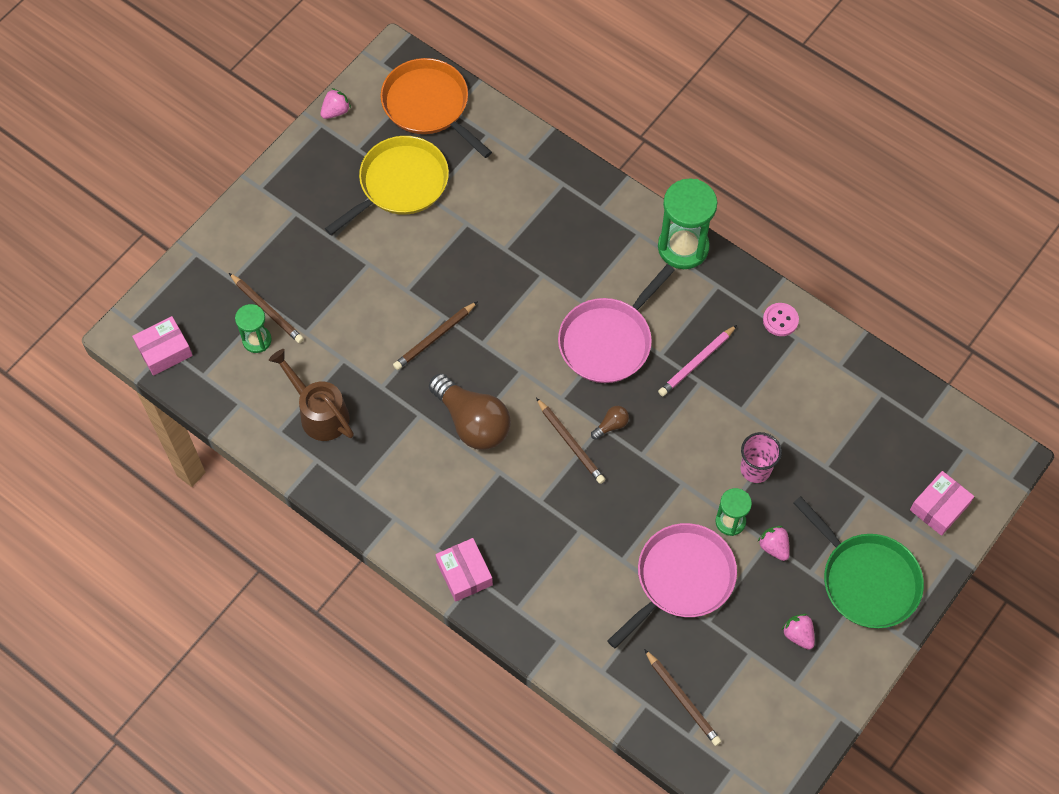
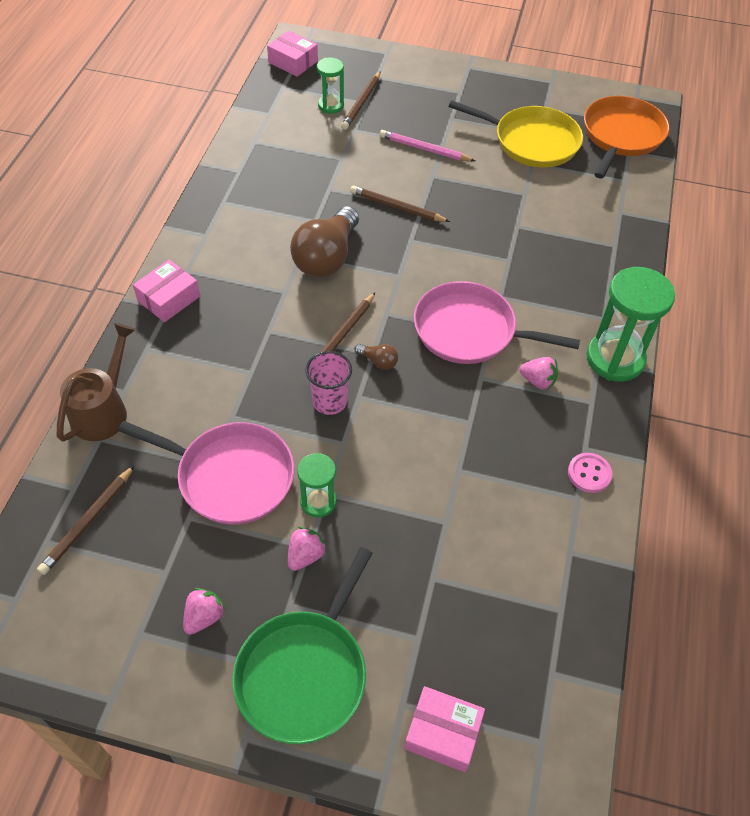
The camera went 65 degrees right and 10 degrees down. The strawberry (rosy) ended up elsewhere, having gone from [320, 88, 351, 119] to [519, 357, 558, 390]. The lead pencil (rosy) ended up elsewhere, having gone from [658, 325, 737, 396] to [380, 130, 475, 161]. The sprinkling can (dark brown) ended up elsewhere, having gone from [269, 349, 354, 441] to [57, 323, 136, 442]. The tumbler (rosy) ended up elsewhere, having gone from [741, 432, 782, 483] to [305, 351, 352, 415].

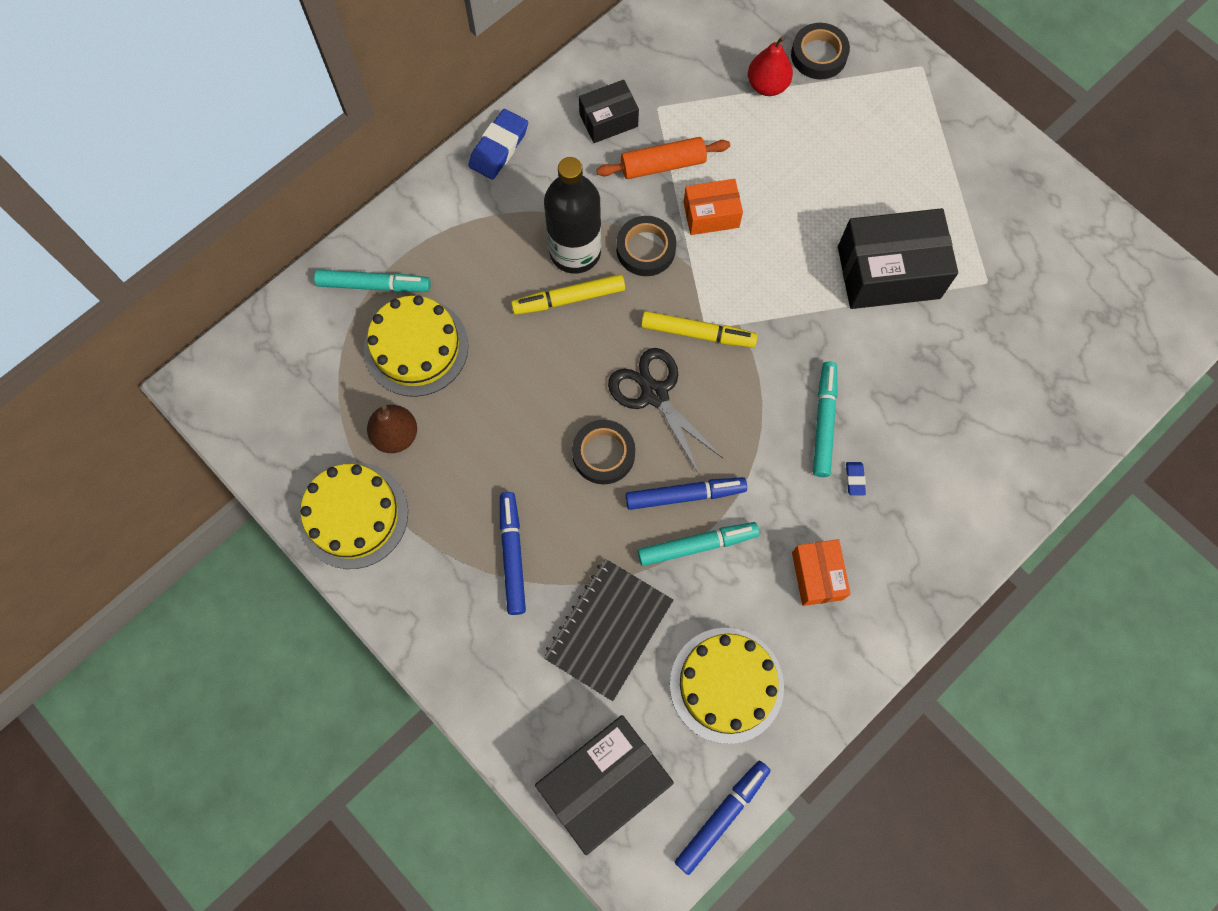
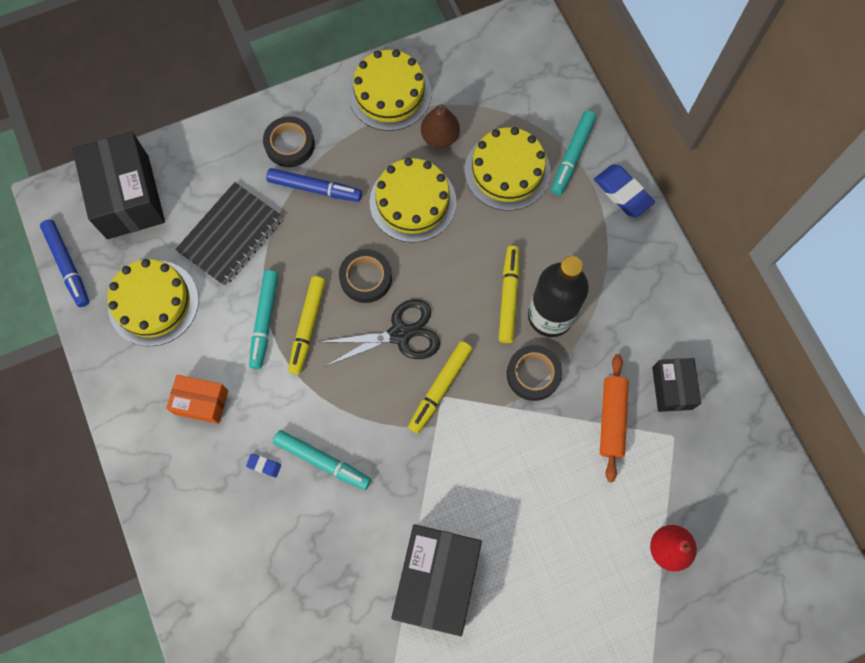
The camera went 110 degrees right and 0 degrees up. The sticky tape (ebony) ended up elsewhere, having gone from [791, 23, 850, 79] to [263, 116, 315, 167]. The pencil eraser (royal blue) ended up elsewhere, having gone from [468, 109, 528, 180] to [594, 165, 655, 217]. The second view lost the package (orange-coloured) at [683, 179, 743, 235]. What was the felt pen (royal blue) at [626, 477, 747, 510] turned into the felt pen (yellow) at [288, 276, 325, 375]. The exercise book (ebony) at [544, 559, 673, 701] ended up facing another way, 75 degrees clockwise from before. The second view gained the layer cake (yellow) at [370, 158, 457, 243].

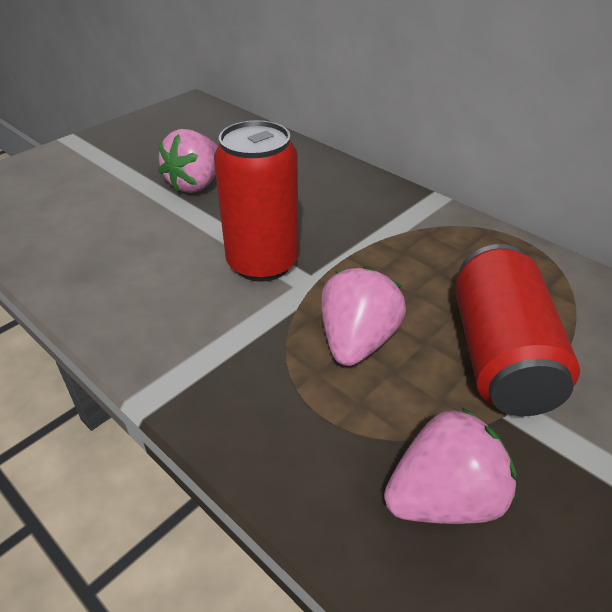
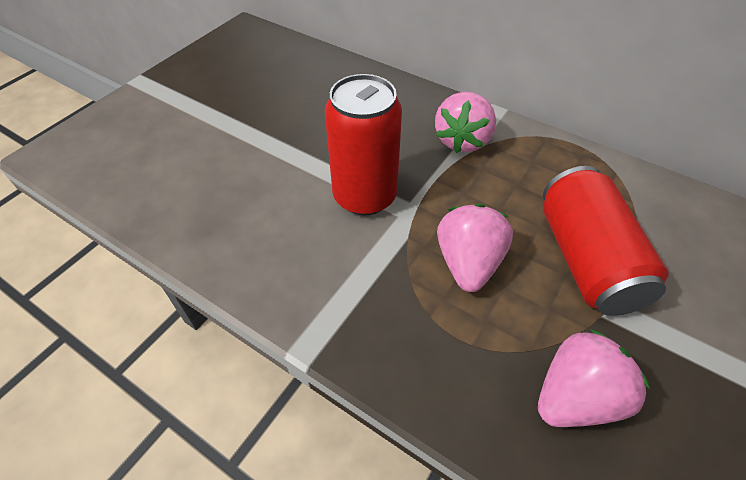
The camera went 10 degrees left and 10 degrees up. The strawberry (rosy) ended up elsewhere, having gone from [159, 129, 218, 193] to [435, 92, 496, 153].

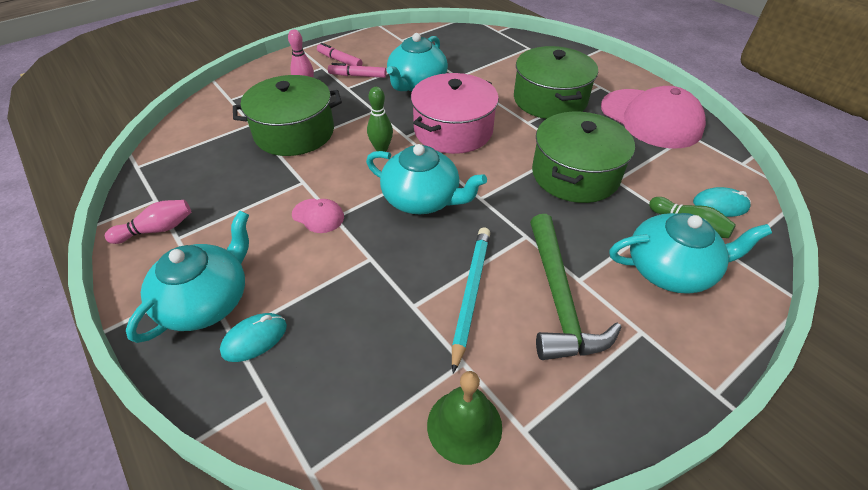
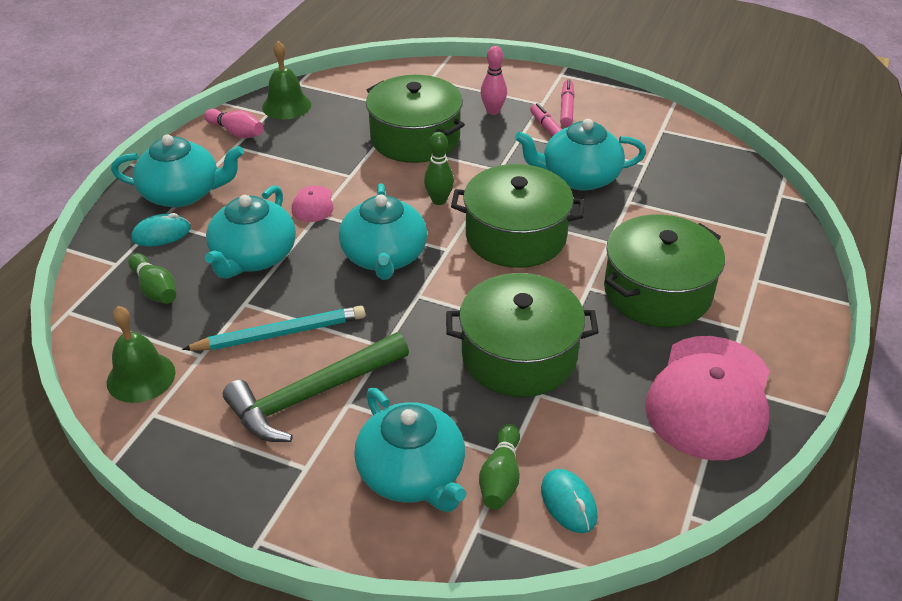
The camera went 60 degrees right and 5 degrees down. What was the stockpot (rosy) at [411, 73, 499, 154] turned into the stockpot (emerald) at [451, 164, 585, 268]. The PC mouse (aqua) at [220, 313, 287, 362] ended up facing another way, 45 degrees counterclockwise from before. The second view gained the hand bell (emerald) at [262, 41, 311, 120]. The second view gained the teapot (aqua) at [205, 185, 296, 279]. The second view gained the tenpin (emerald) at [128, 253, 176, 304].

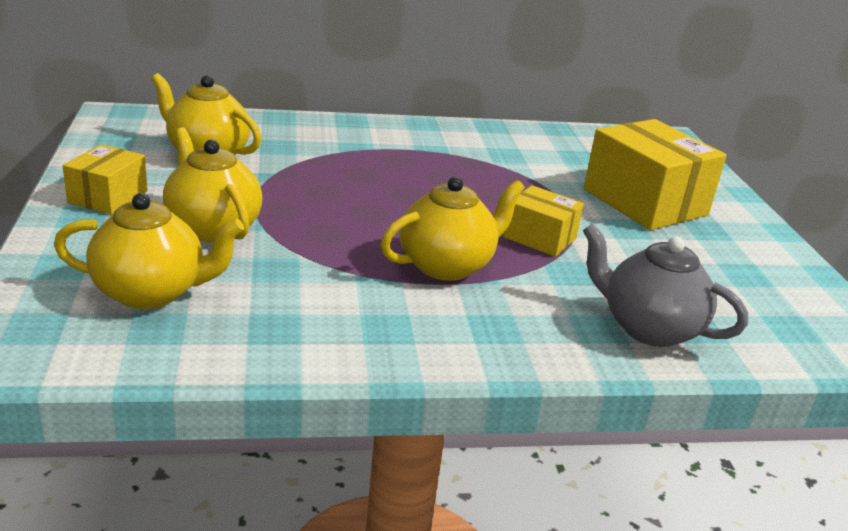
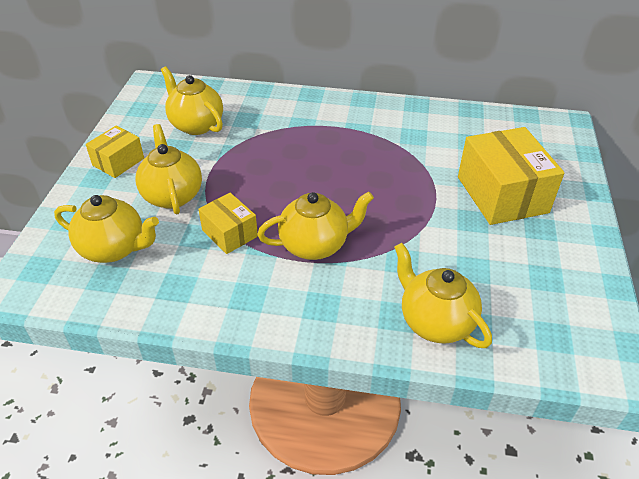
The camera went 20 degrees right and 15 degrees up. The package (yellow) ended up elsewhere, having gone from [503, 185, 584, 257] to [198, 193, 258, 254]. What was the teapot (gray) at [583, 224, 748, 347] turned into the teapot (yellow) at [394, 243, 492, 348].

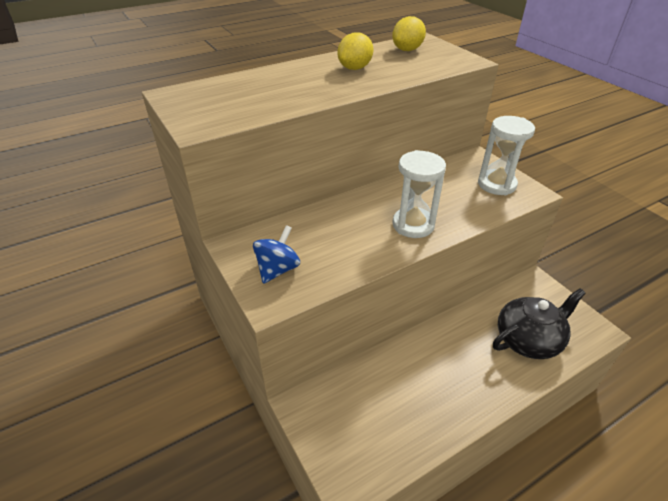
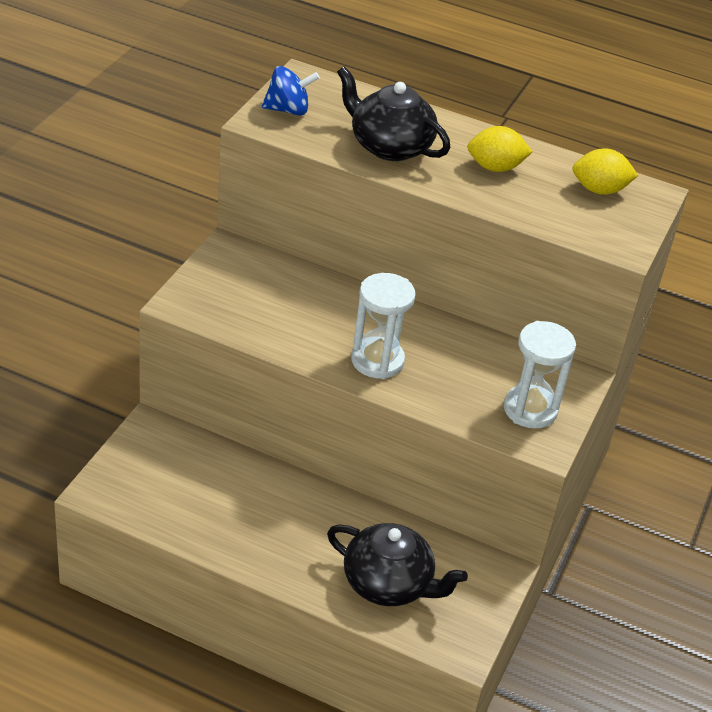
The camera went 50 degrees right and 0 degrees up. The spinning top (royal blue) ended up elsewhere, having gone from [253, 225, 300, 284] to [262, 66, 320, 116]. The second view gained the teapot (ebony) at [337, 66, 450, 161].

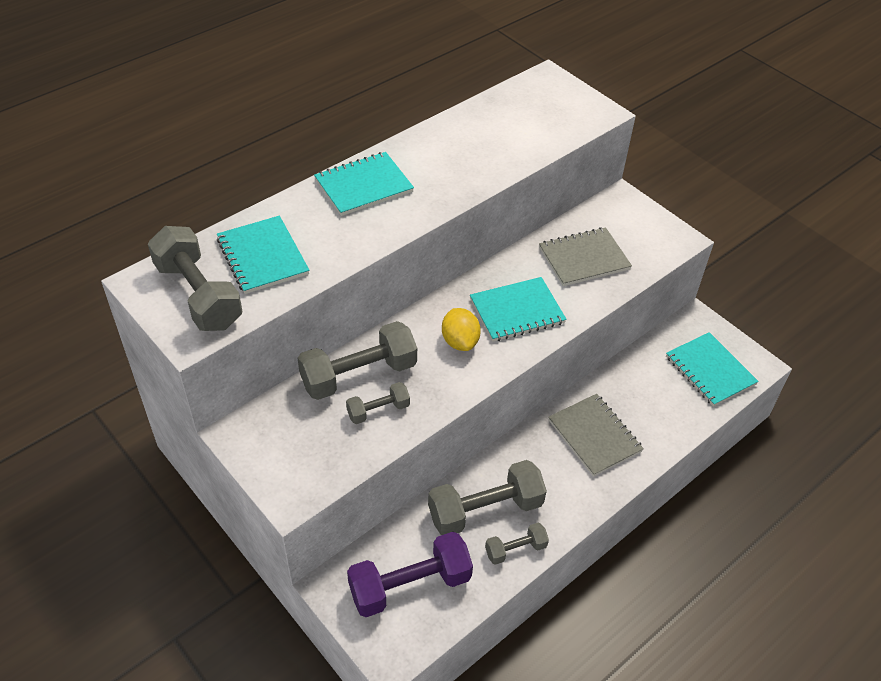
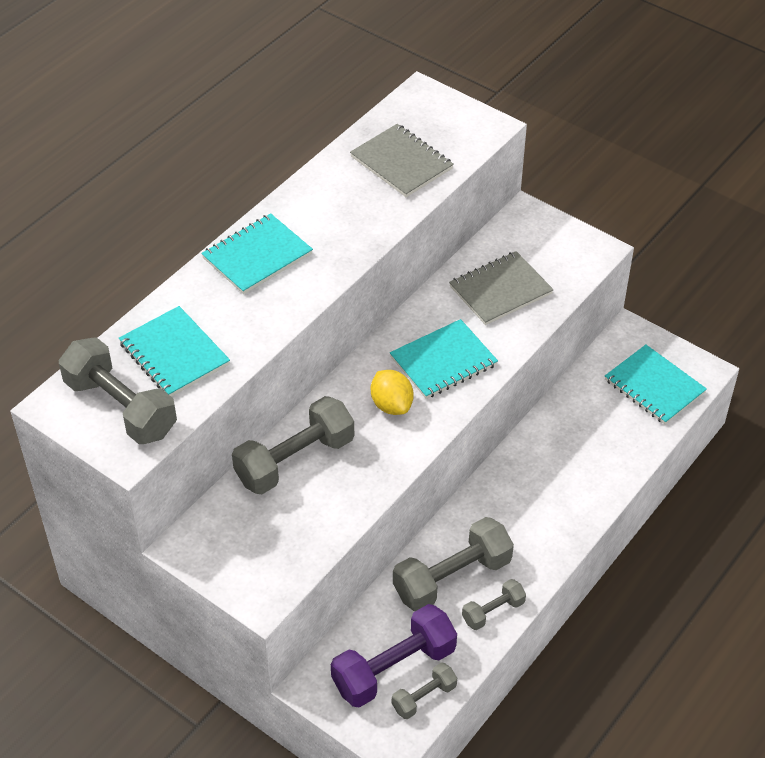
The camera went 10 degrees left and 0 degrees up. The free weight (gray) ended up elsewhere, having gone from [346, 382, 410, 424] to [392, 663, 457, 719]. The exercise book (gray) ended up elsewhere, having gone from [548, 394, 644, 477] to [350, 124, 454, 197].

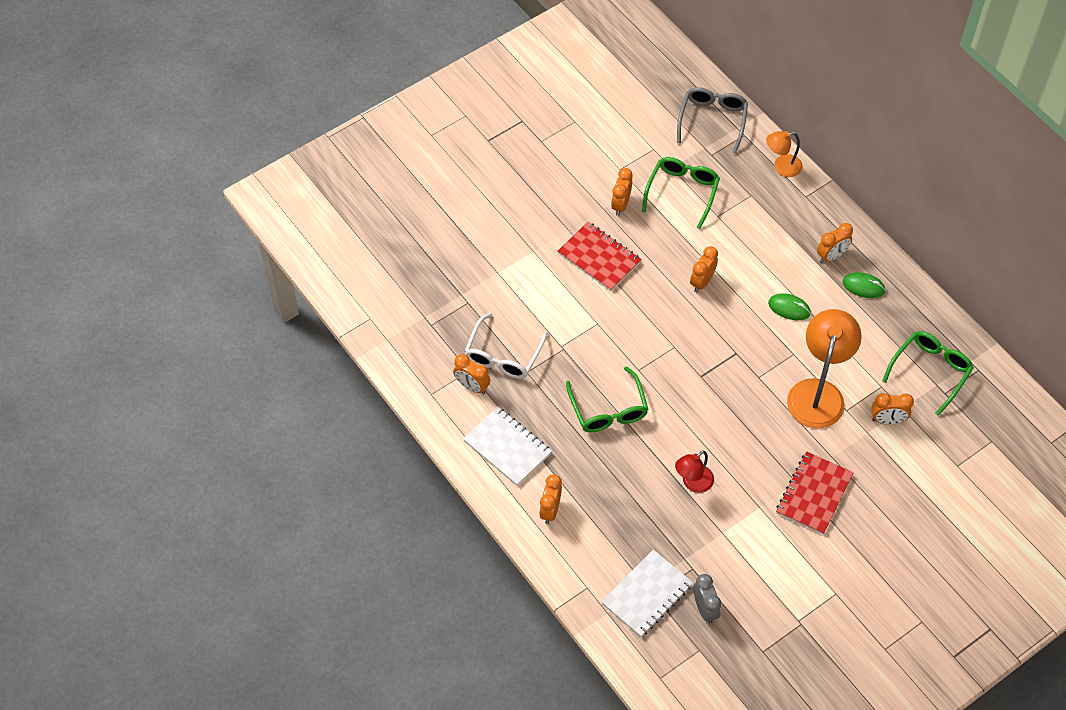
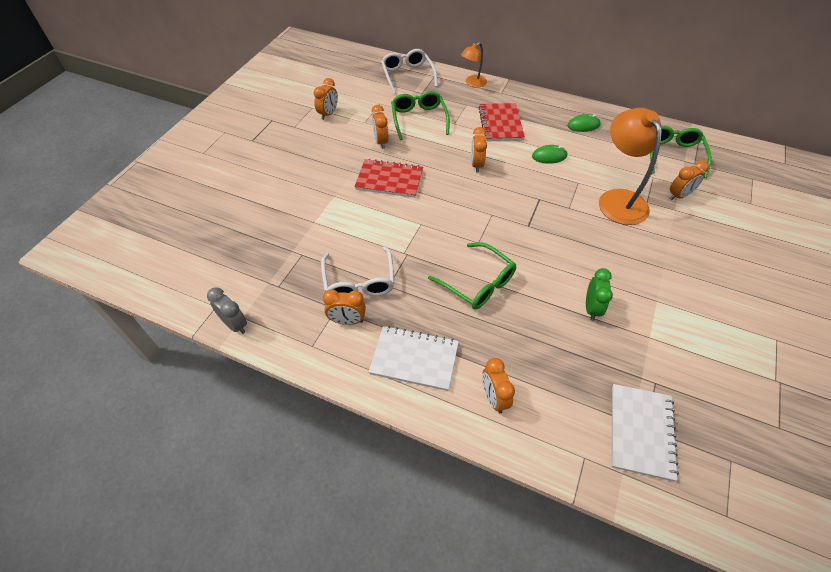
The camera went 30 degrees left and 5 degrees down. What was the glasses (gray) at [677, 87, 748, 154] turned into the glasses (pure white) at [381, 49, 438, 94]. The alarm clock (orange-coloured) ended up elsewhere, having gone from [817, 223, 853, 263] to [314, 78, 338, 120]. Where the desk lamp (crimson) stood at [675, 451, 714, 493], the alarm clock (emerald) came to stand at [586, 268, 613, 321]. The exercise book (crimson) ended up elsewhere, having gone from [776, 451, 854, 535] to [479, 103, 525, 141]. The alarm clock (gray) ended up elsewhere, having gone from [694, 574, 721, 624] to [207, 287, 247, 334].

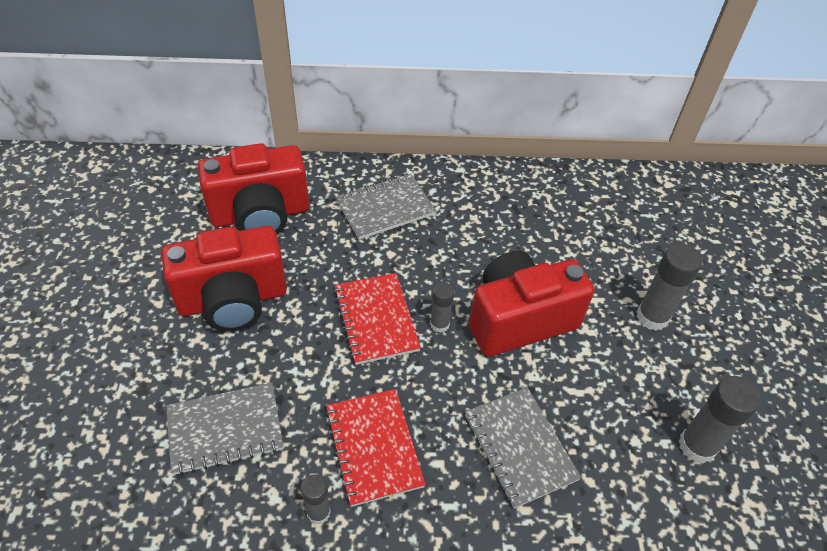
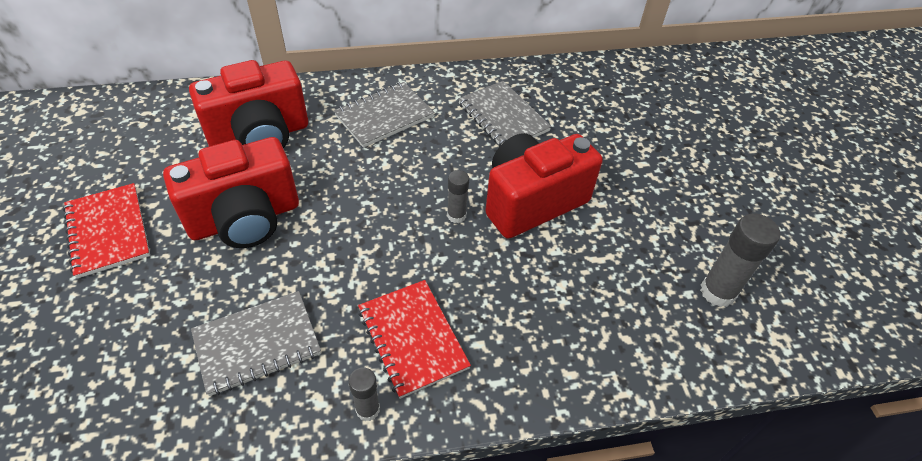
The camera went 10 degrees left and 0 degrees up. The second view lost the glue (gray) at [636, 243, 702, 331]. The exercise book (crimson) ended up elsewhere, having gone from [334, 273, 421, 365] to [63, 183, 150, 279]. The exercise book (gray) ended up elsewhere, having gone from [465, 387, 582, 509] to [458, 81, 552, 147].

